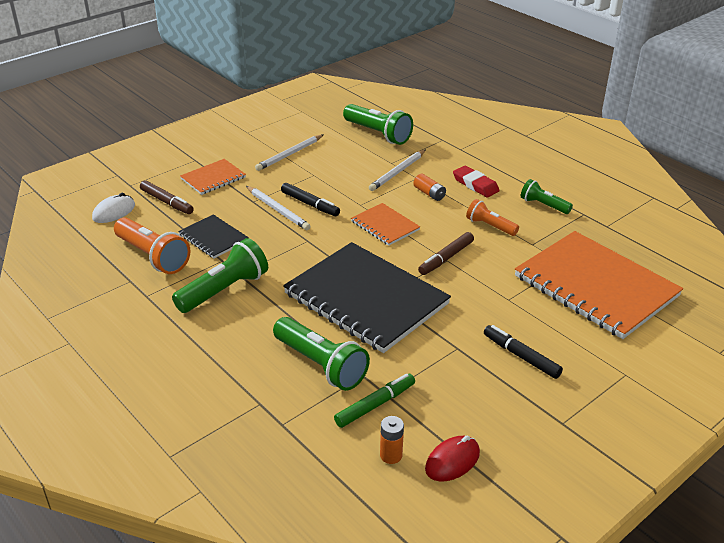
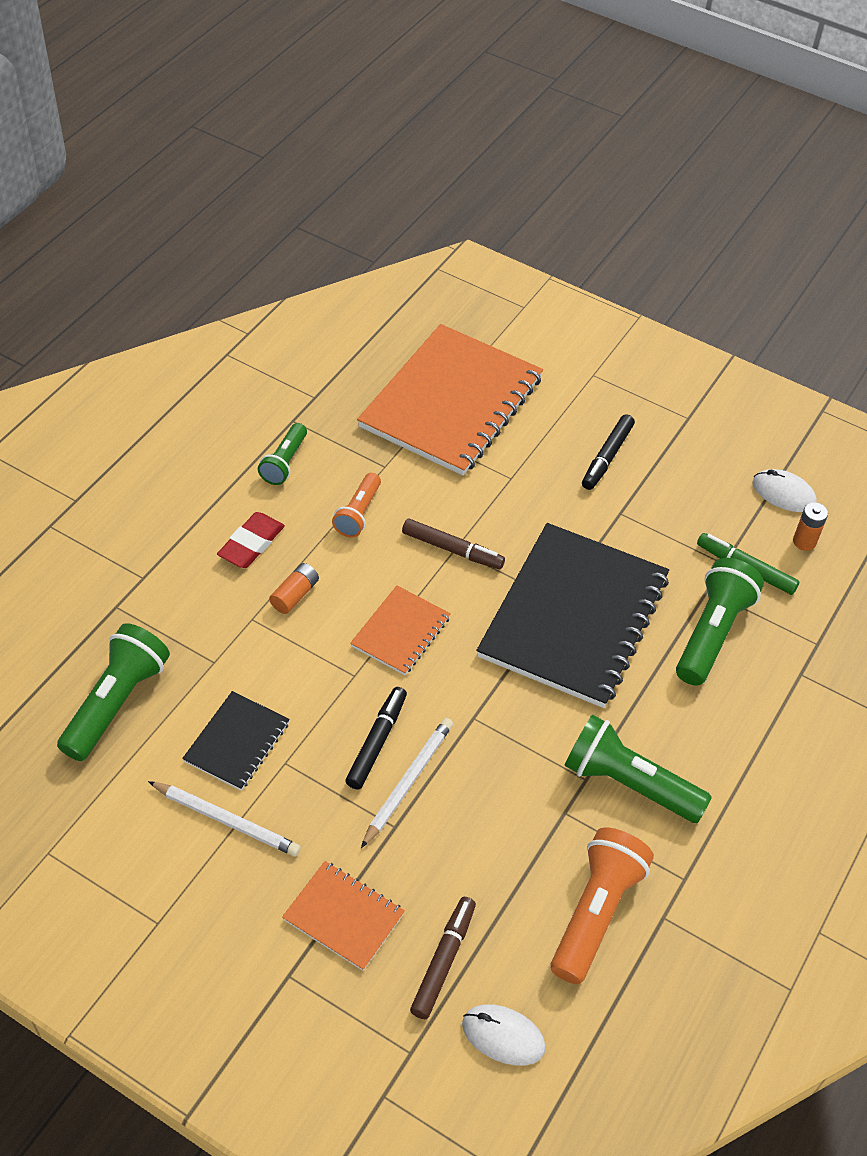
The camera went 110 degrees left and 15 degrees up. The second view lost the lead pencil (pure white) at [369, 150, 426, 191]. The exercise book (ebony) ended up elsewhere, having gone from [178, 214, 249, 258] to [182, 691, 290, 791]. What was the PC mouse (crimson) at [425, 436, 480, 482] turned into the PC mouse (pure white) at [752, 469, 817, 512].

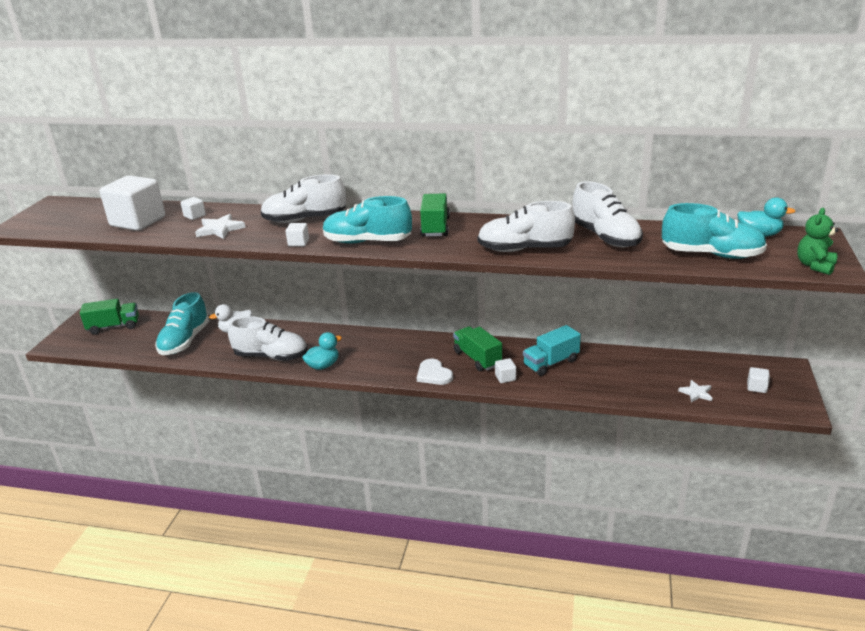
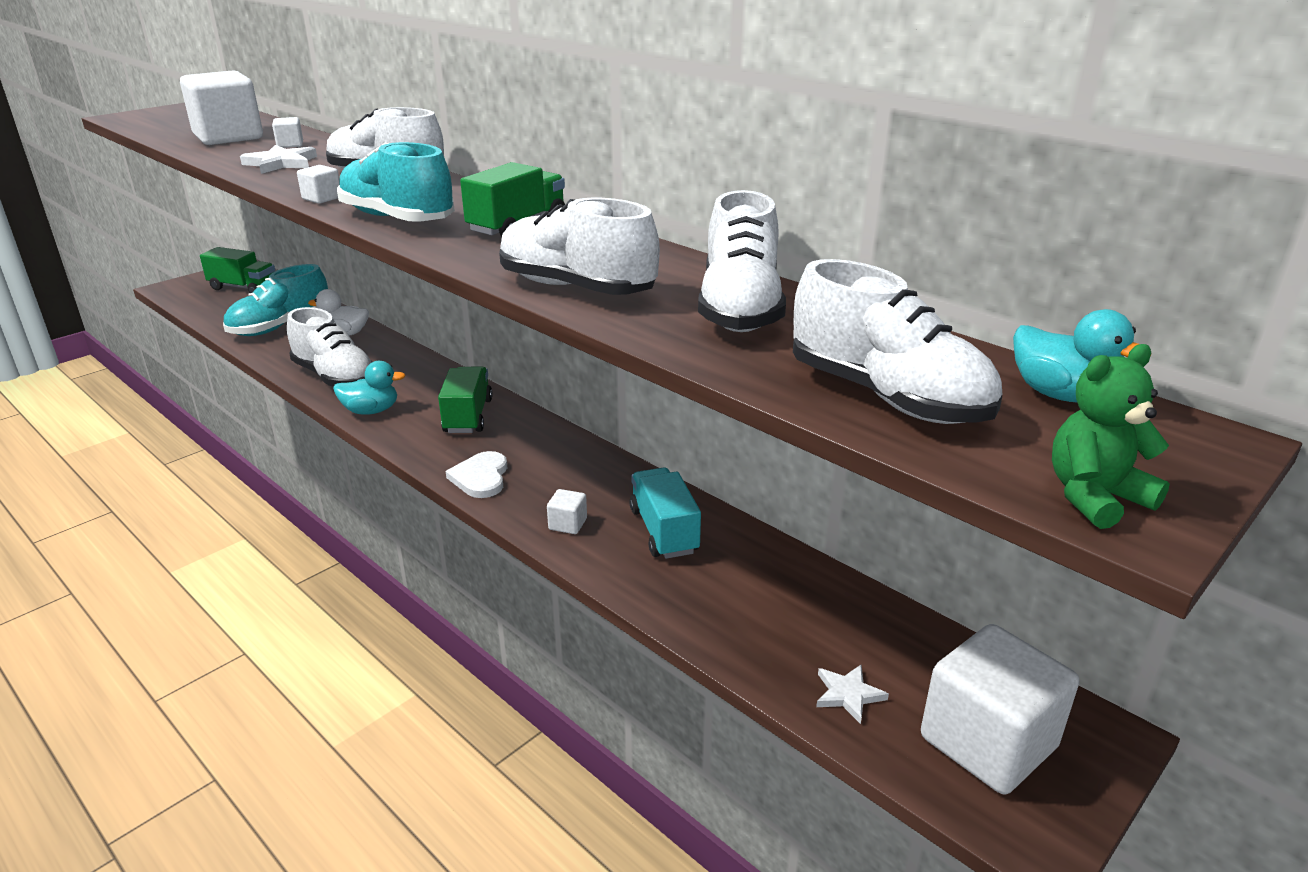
The camera went 30 degrees right and 0 degrees up. What was the shoe (aqua) at [662, 203, 767, 259] turned into the shoe (pure white) at [793, 259, 1002, 424]. The toy truck (aqua) at [523, 325, 581, 376] ended up facing another way, 75 degrees clockwise from before. The toy truck (emerald) ended up elsewhere, having gone from [453, 326, 502, 371] to [438, 367, 493, 433]. The size of the block (pure white) at [747, 367, 770, 393] changed by a factor of 2.42.

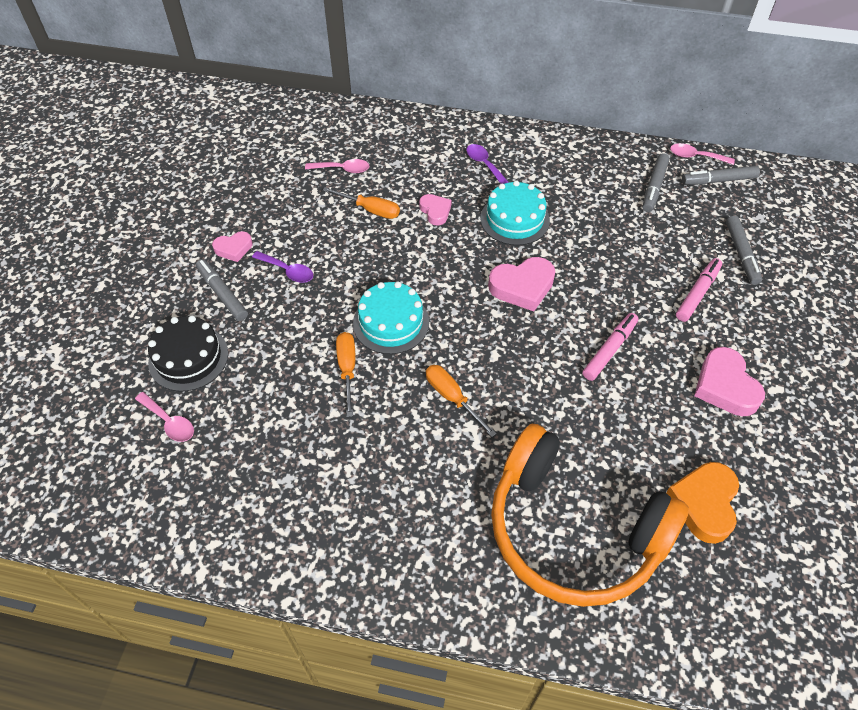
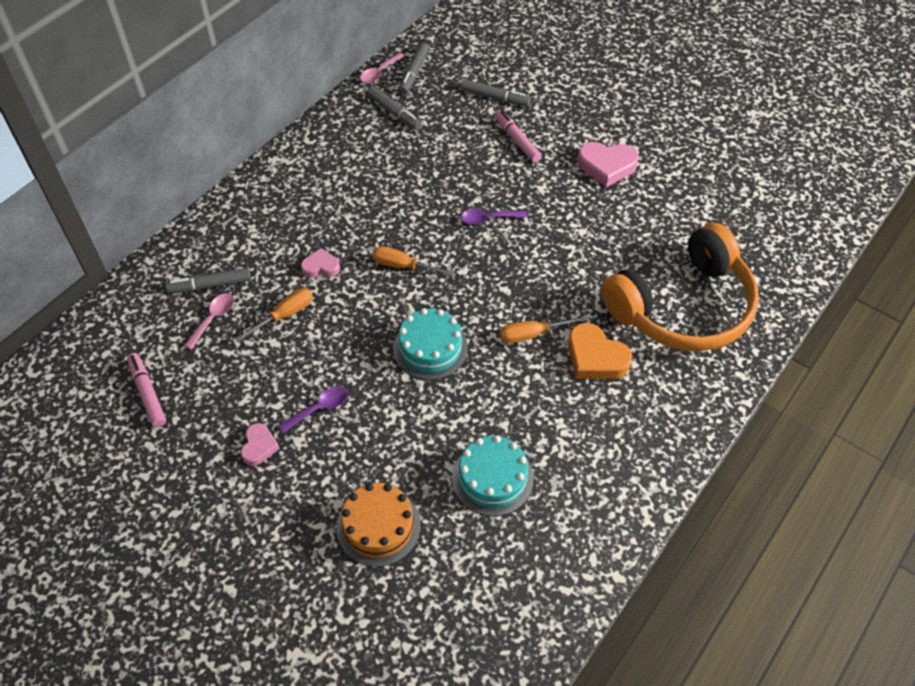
The camera went 65 degrees left and 0 degrees up. The teaspoon (purple) ended up elsewhere, having gone from [466, 144, 509, 184] to [461, 209, 527, 225]. The layer cake (aqua) ended up elsewhere, having gone from [481, 180, 550, 245] to [452, 435, 534, 516]. The second view lost the heart shape (rosy) at [488, 257, 555, 311]. The felt pen (gray) ended up elsewhere, having gone from [196, 259, 248, 321] to [166, 268, 251, 293]. The felt pen (rosy) ended up elsewhere, having gone from [582, 313, 638, 381] to [127, 353, 166, 428]. What was the layer cake (ebony) at [148, 316, 228, 392] turned into the layer cake (orange-coloured) at [337, 483, 421, 567]. The hand screwdriver (orange-coloured) ended up elsewhere, having gone from [336, 332, 355, 417] to [372, 246, 455, 276]. The second view lost the teaspoon (rosy) at [135, 392, 194, 442]. The heart shape (orange-coloured) ended up elsewhere, having gone from [666, 462, 739, 544] to [568, 323, 632, 379].

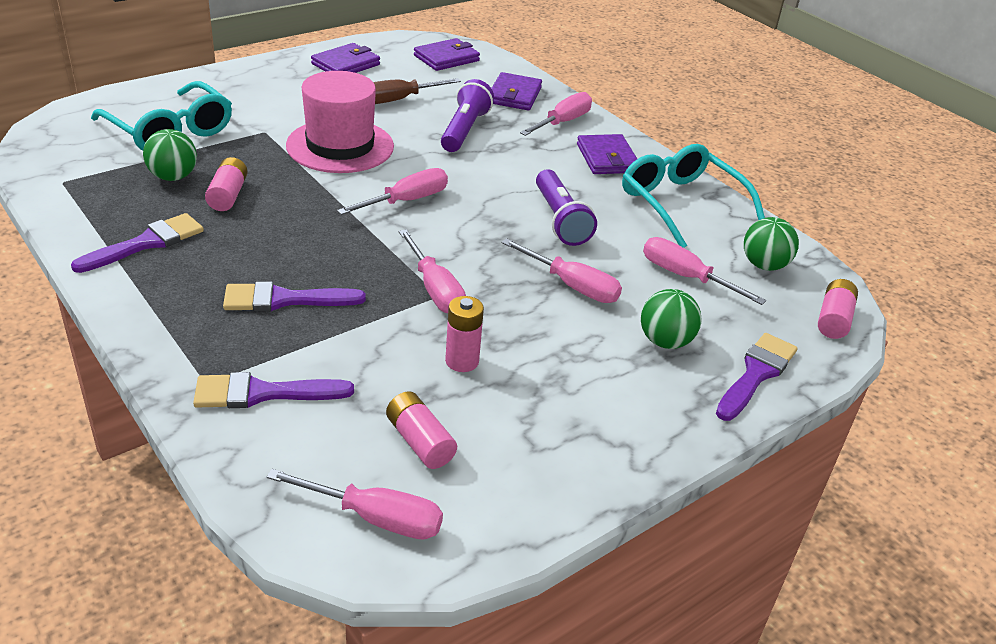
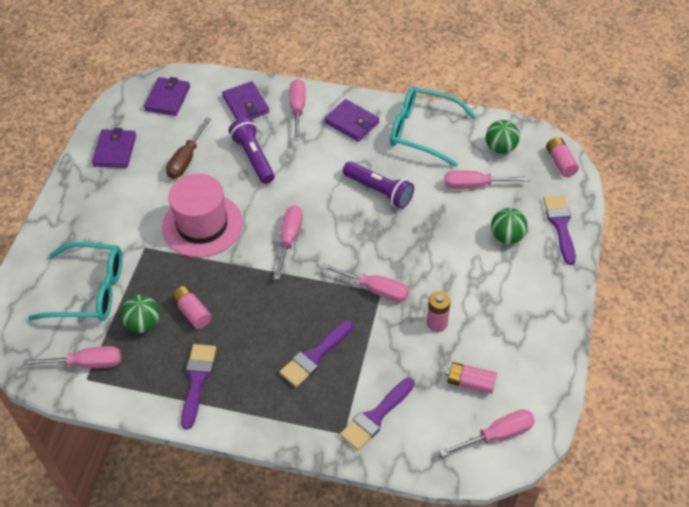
The camera went 35 degrees left and 15 degrees up. The hand screwdriver (rosy) ended up elsewhere, having gone from [501, 238, 622, 303] to [23, 346, 121, 368].

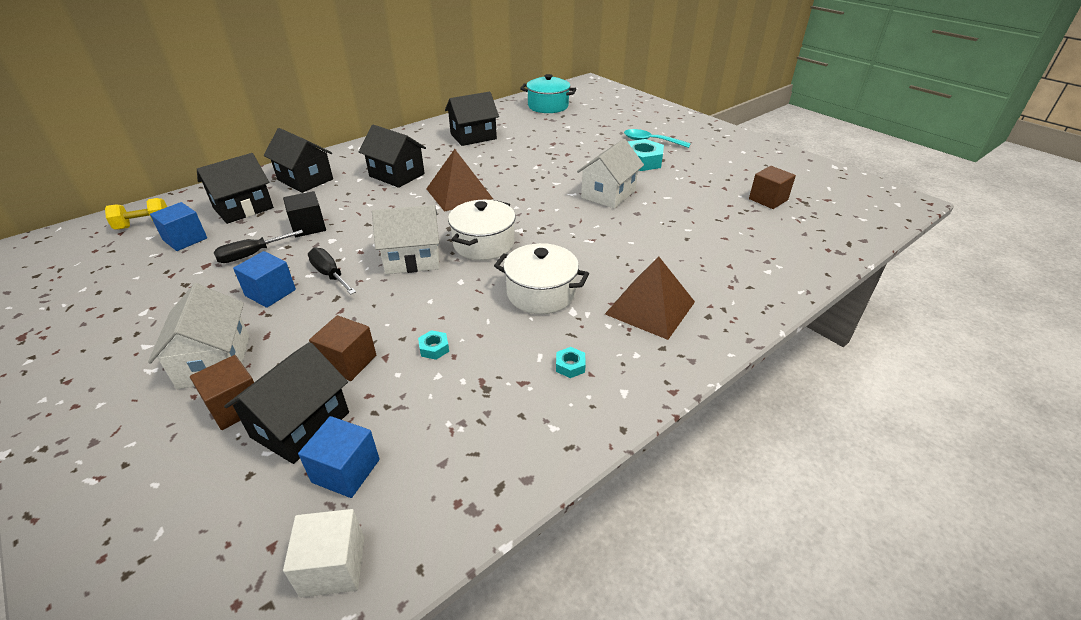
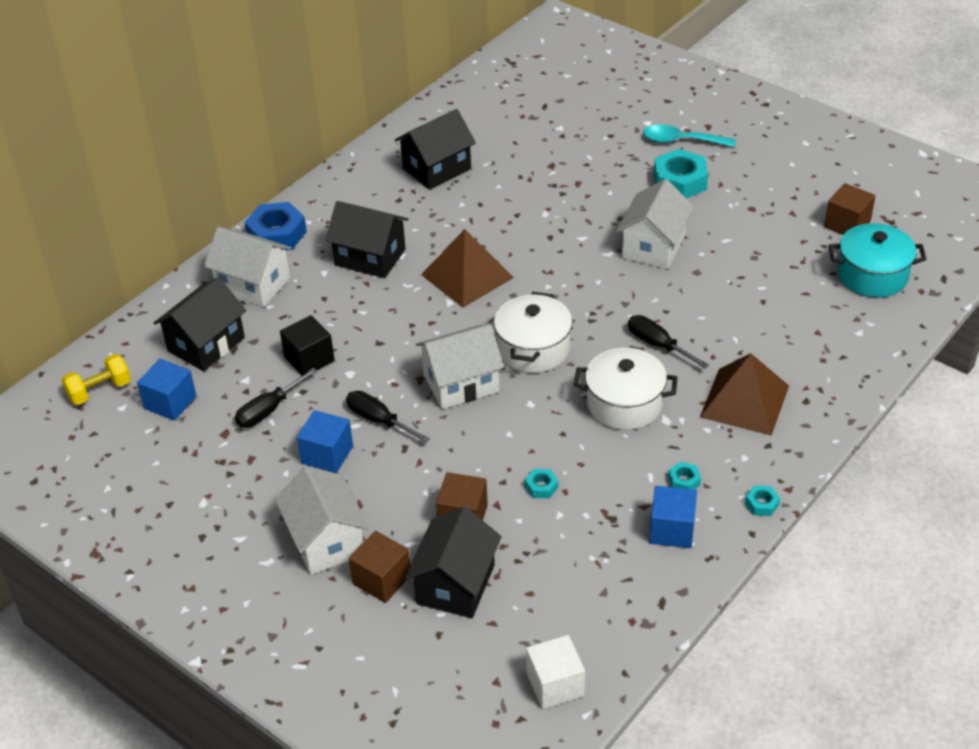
The camera went 10 degrees left and 5 degrees up. The stockpot (aqua) ended up elsewhere, having gone from [520, 74, 576, 113] to [828, 223, 927, 297]. What was the house (ebony) at [263, 128, 333, 193] turned into the house (pure white) at [204, 227, 292, 307]. The block (royal blue) ended up elsewhere, having gone from [298, 416, 380, 498] to [649, 486, 697, 548]. The second view gained the hex nut (royal blue) at [245, 202, 307, 250]. The second view gained the hand screwdriver (ebony) at [628, 315, 709, 368]. The second view gained the hex nut (aqua) at [745, 485, 780, 516].

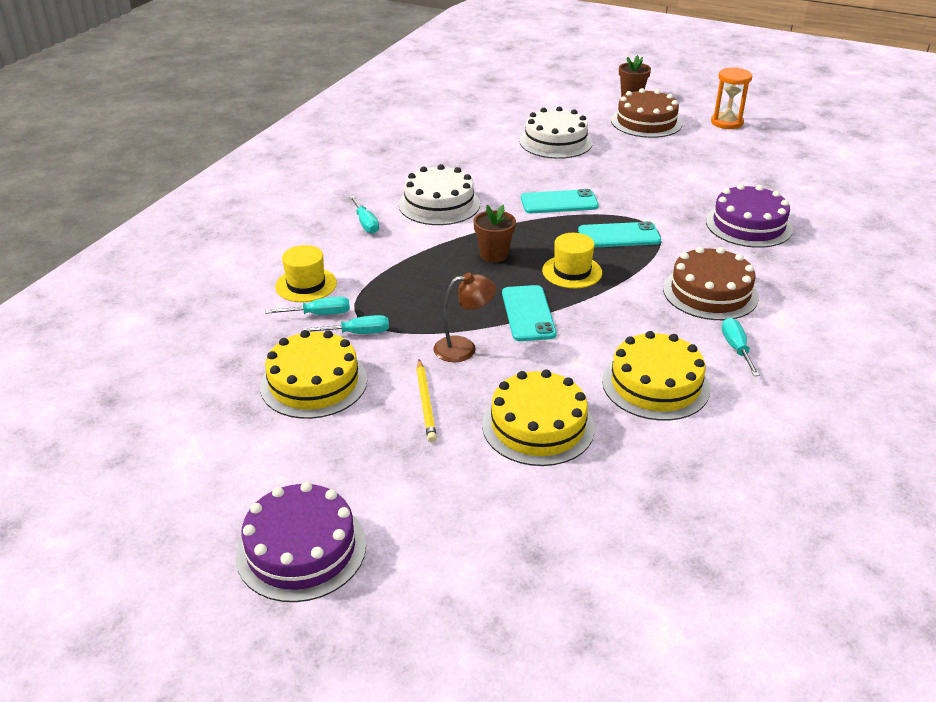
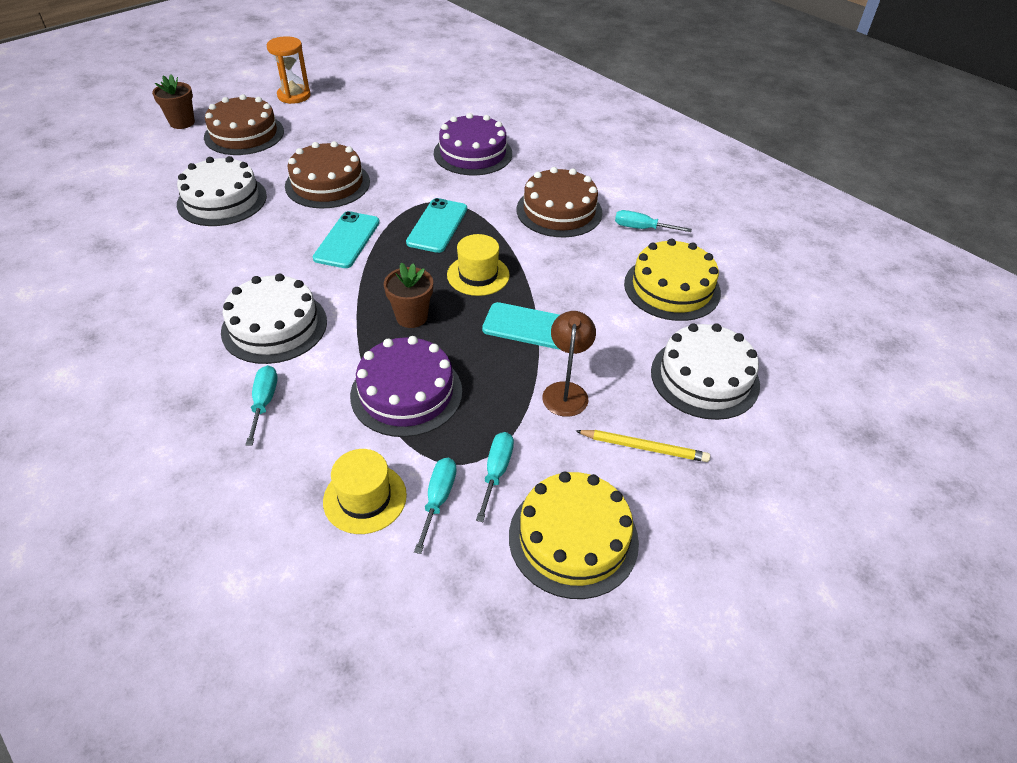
The camera went 70 degrees left and 10 degrees up. The hand screwdriver (aqua) at [349, 196, 379, 234] ended up facing another way, 90 degrees counterclockwise from before. What was the layer cake (yellow) at [482, 370, 595, 466] turned into the layer cake (pure white) at [651, 323, 760, 420]. The layer cake (purple) ended up elsewhere, having gone from [235, 482, 366, 602] to [350, 336, 462, 437]. The second view gained the layer cake (dark brown) at [285, 141, 370, 209].

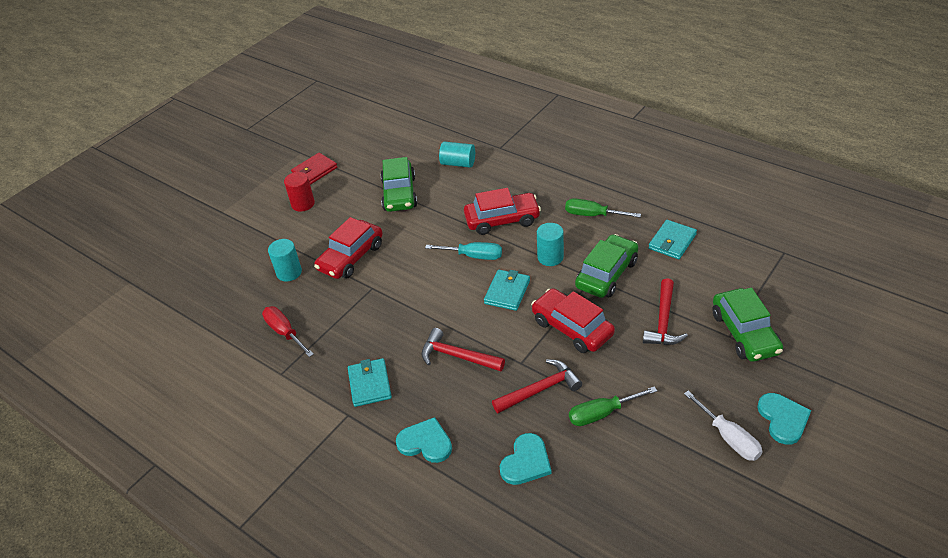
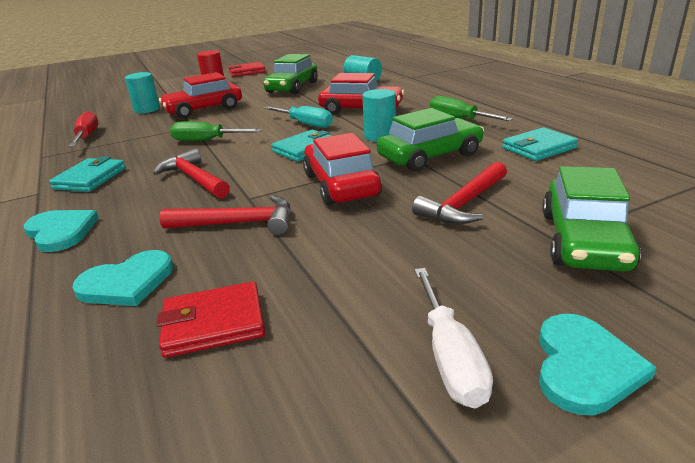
The camera went 25 degrees right and 15 degrees down. The hand screwdriver (emerald) ended up elsewhere, having gone from [569, 386, 657, 426] to [170, 121, 262, 141]. The second view gained the wallet (crimson) at [157, 281, 265, 358].

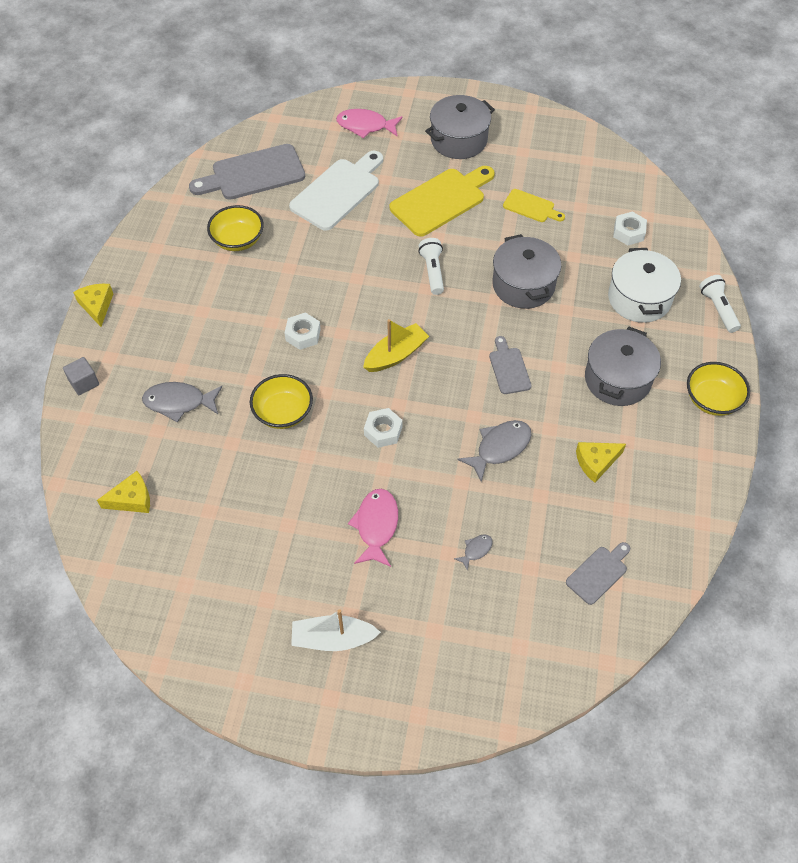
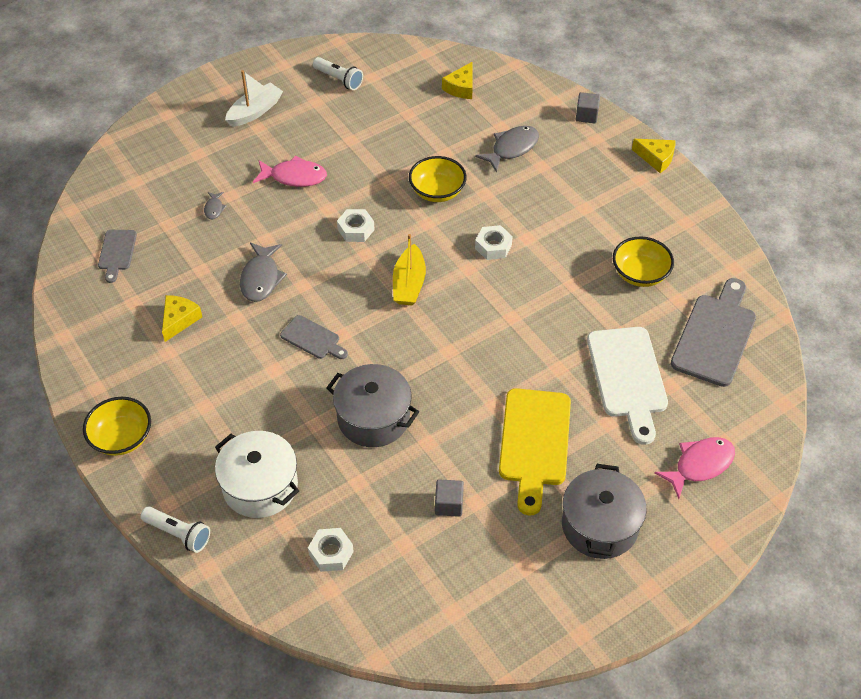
The camera went 135 degrees right and 5 degrees down. Where the bread board (yellow) stood at [503, 189, 565, 222], the block (gray) came to stand at [435, 479, 464, 517]. The flashlight (pure white) ended up elsewhere, having gone from [418, 238, 444, 295] to [313, 57, 363, 90]. The second view lost the stockpot (gray) at [585, 327, 661, 406]. The fish figure (rosy) at [348, 489, 398, 567] ended up facing another way, 45 degrees counterclockwise from before.

